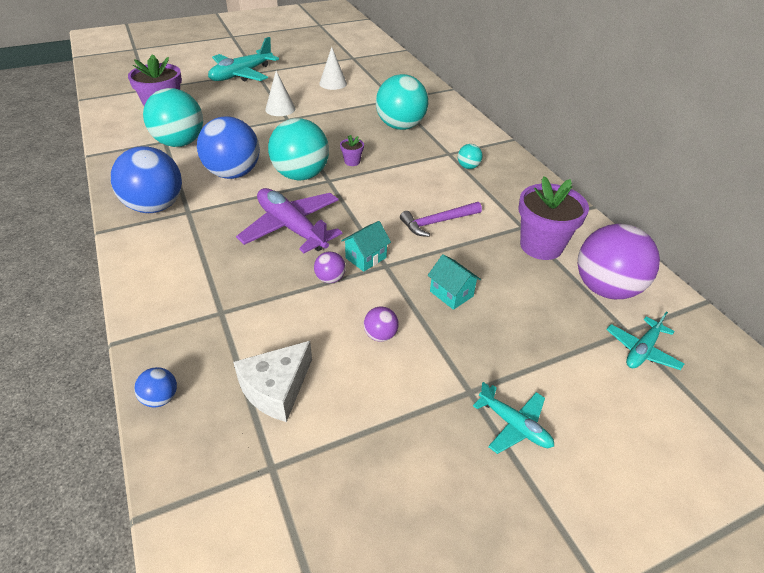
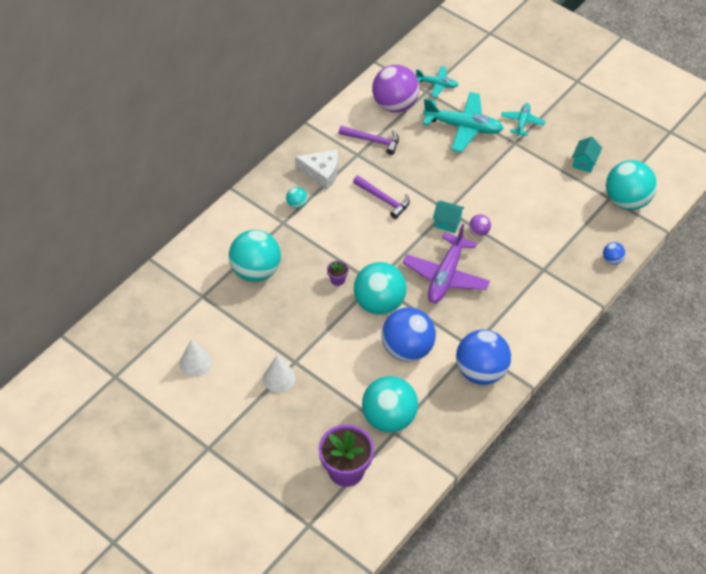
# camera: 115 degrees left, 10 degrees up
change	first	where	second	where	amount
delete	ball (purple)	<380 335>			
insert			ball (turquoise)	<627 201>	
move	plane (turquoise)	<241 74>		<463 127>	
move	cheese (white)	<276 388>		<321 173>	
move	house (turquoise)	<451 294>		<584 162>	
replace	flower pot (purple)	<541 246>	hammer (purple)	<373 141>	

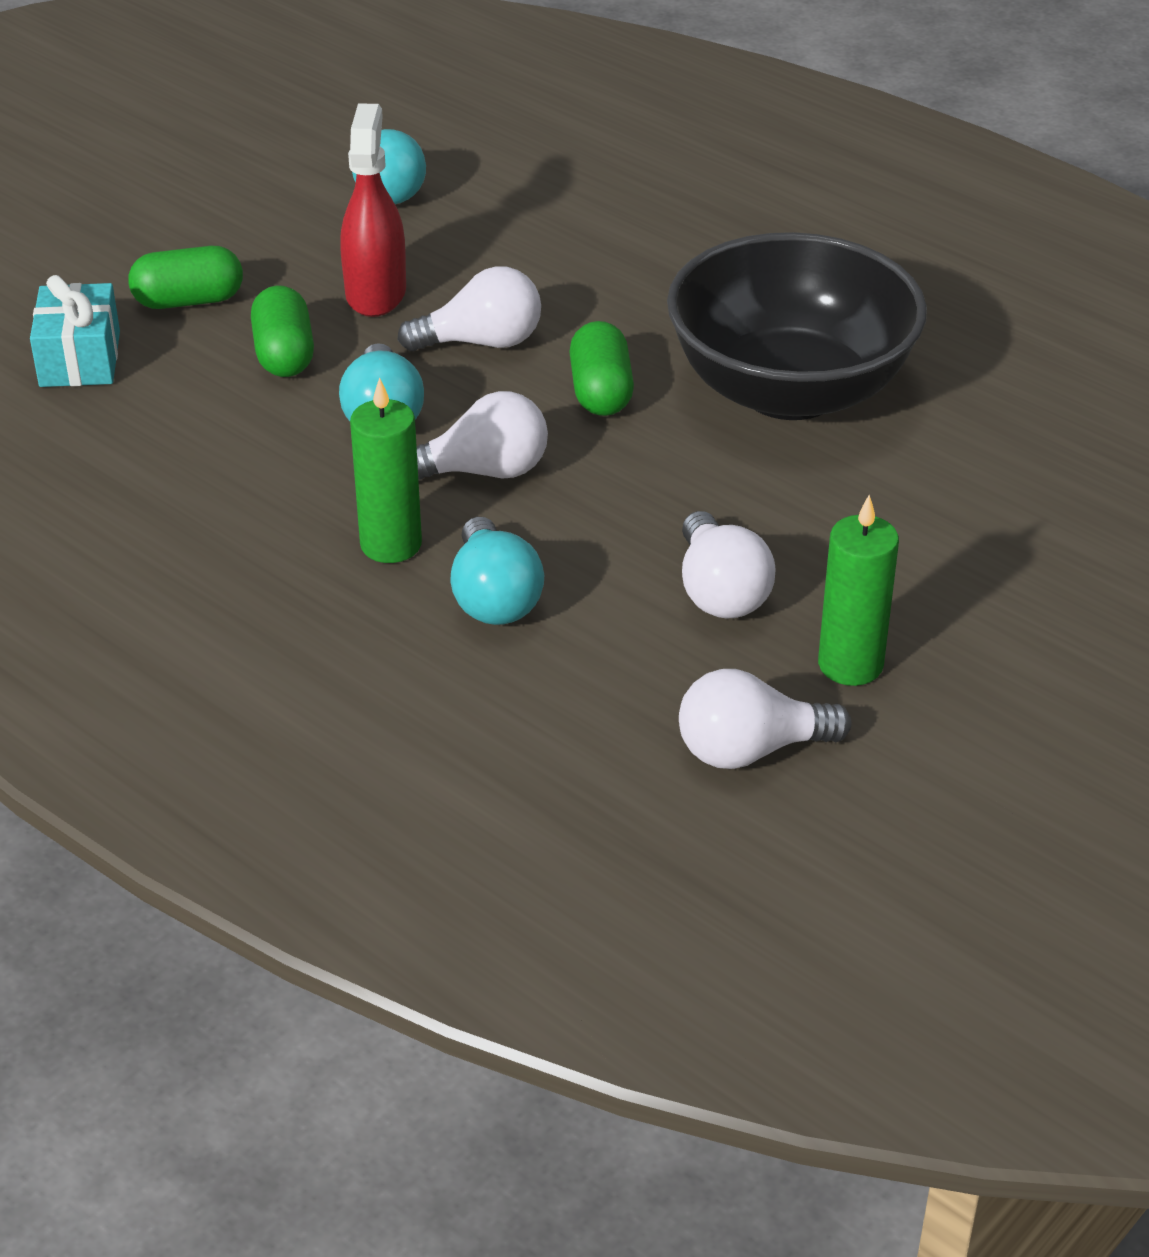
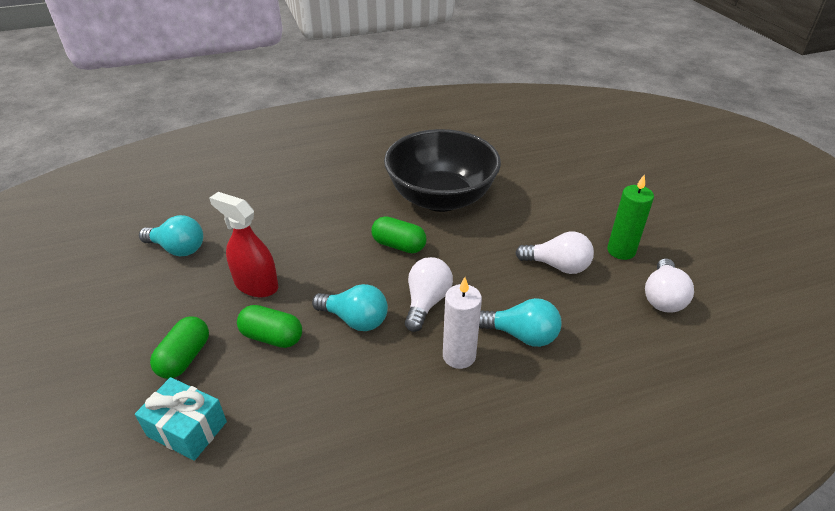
# camera: 60 degrees left, 0 degrees up
change	first	where	second	where	amount
delete	light bulb (white)	<481 342>			
recolor	candle (green)	<391 544>	candle (white)	<459 356>	

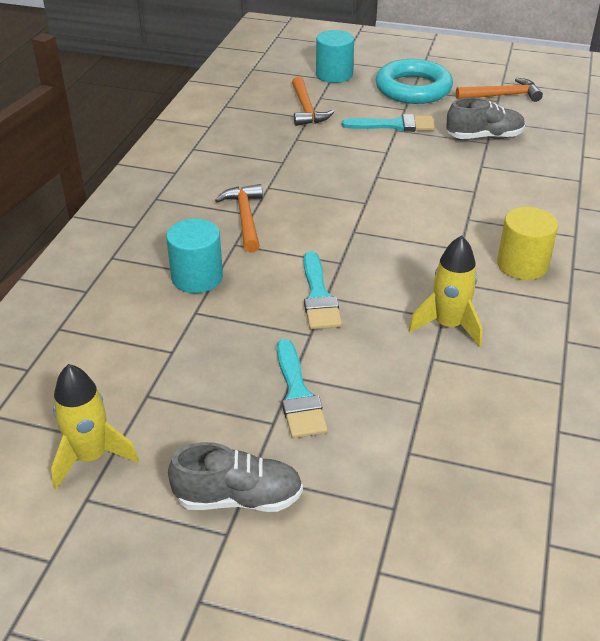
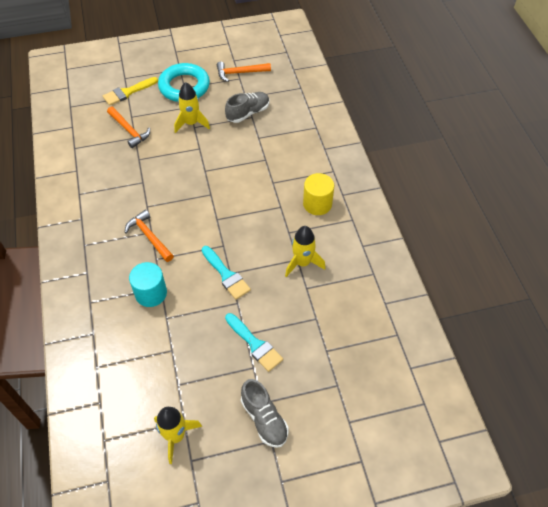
# camera: 30 degrees left, 15 degrees up
change	first	where	second	where	amount
replace	cylinder (turquoise)	<334 75>	brush (yellow)	<128 92>	
replace	brush (turquoise)	<394 125>	rocket (yellow)	<191 123>	
rotate	shoe (grey)	<238 498>		<264 419>	90 degrees clockwise
rotate	hammer (orange)	<502 96>		<240 73>	150 degrees counterclockwise

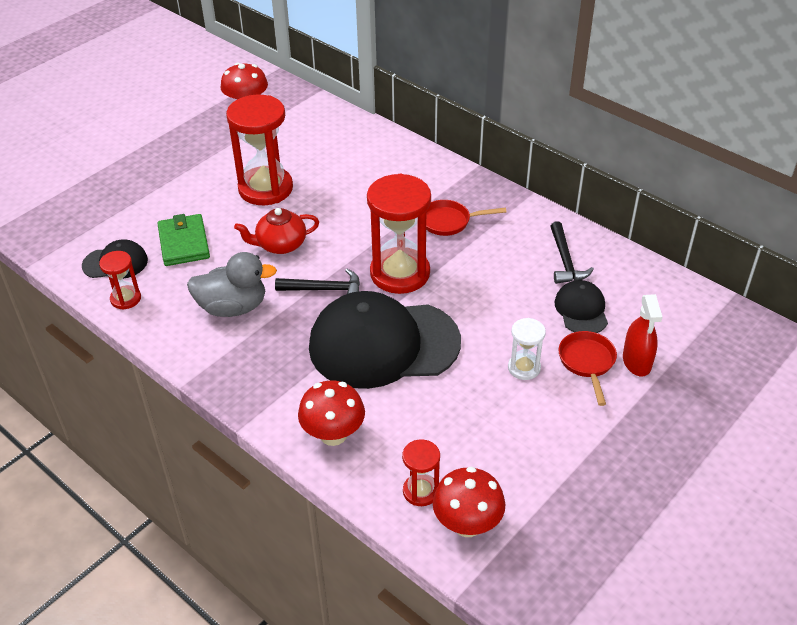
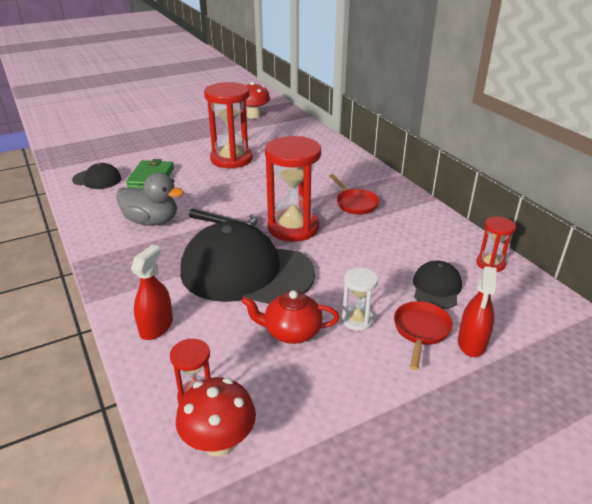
# camera: 20 degrees right, 10 degrees down
change	first	where	second	where	amount
delete	hammer (black)	<565 261>			
move	hourglass (red)	<126 299>		<490 264>	
move	teapot (red)	<280 245>		<291 332>	
replace	mushroom (red)	<333 434>	spray bottle (red)	<156 327>	
rotate	pan (red)	<449 221>		<355 203>	135 degrees counterclockwise

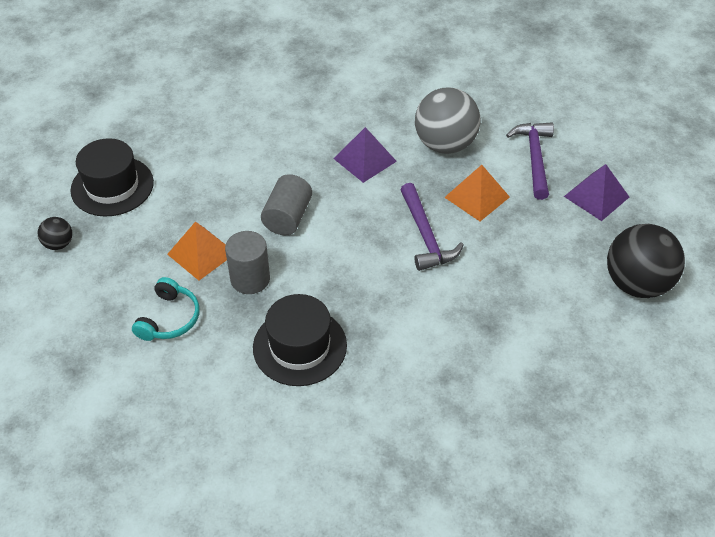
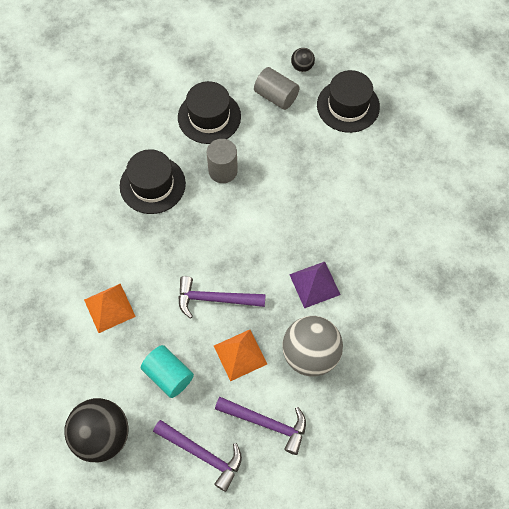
# camera: 110 degrees right, 15 degrees up
change	first	where	second	where	amount
insert			cylinder (turquoise)	<168 375>	
move	pyramid (orange)	<201 253>		<109 308>	
move	cylinder (grey)	<287 217>		<276 96>	
replace	headphones (turquoise)	<169 318>	hat (black)	<209 117>	
replace	pyramid (purple)	<596 196>	hammer (purple)	<202 454>	

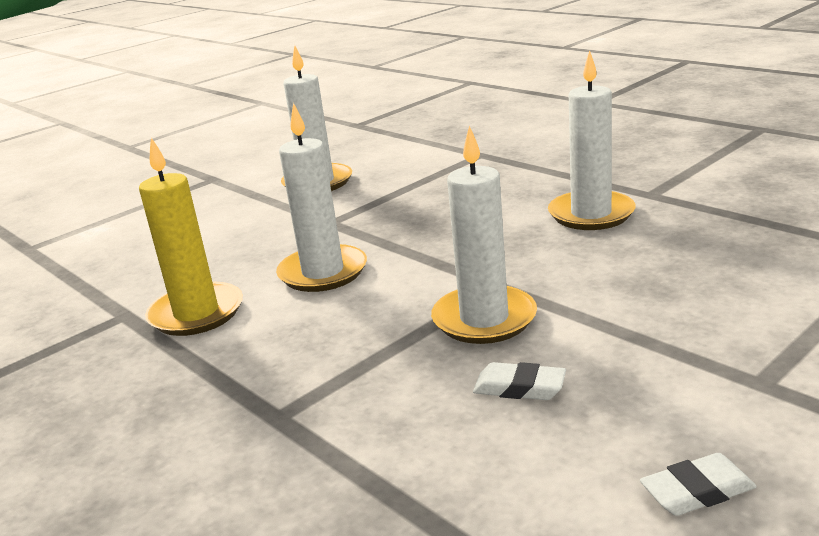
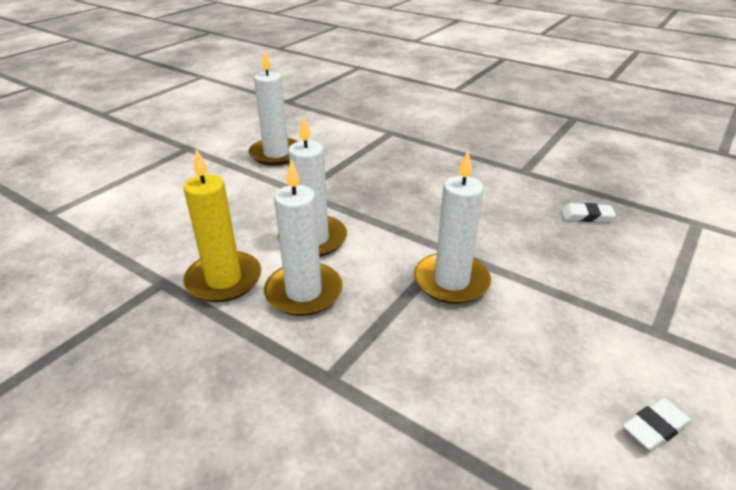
# camera: 15 degrees left, 10 degrees up
change	first	where	second	where	amount
move	eraser (white)	<519 387>		<586 216>	
move	candle (white)	<591 214>		<303 292>	

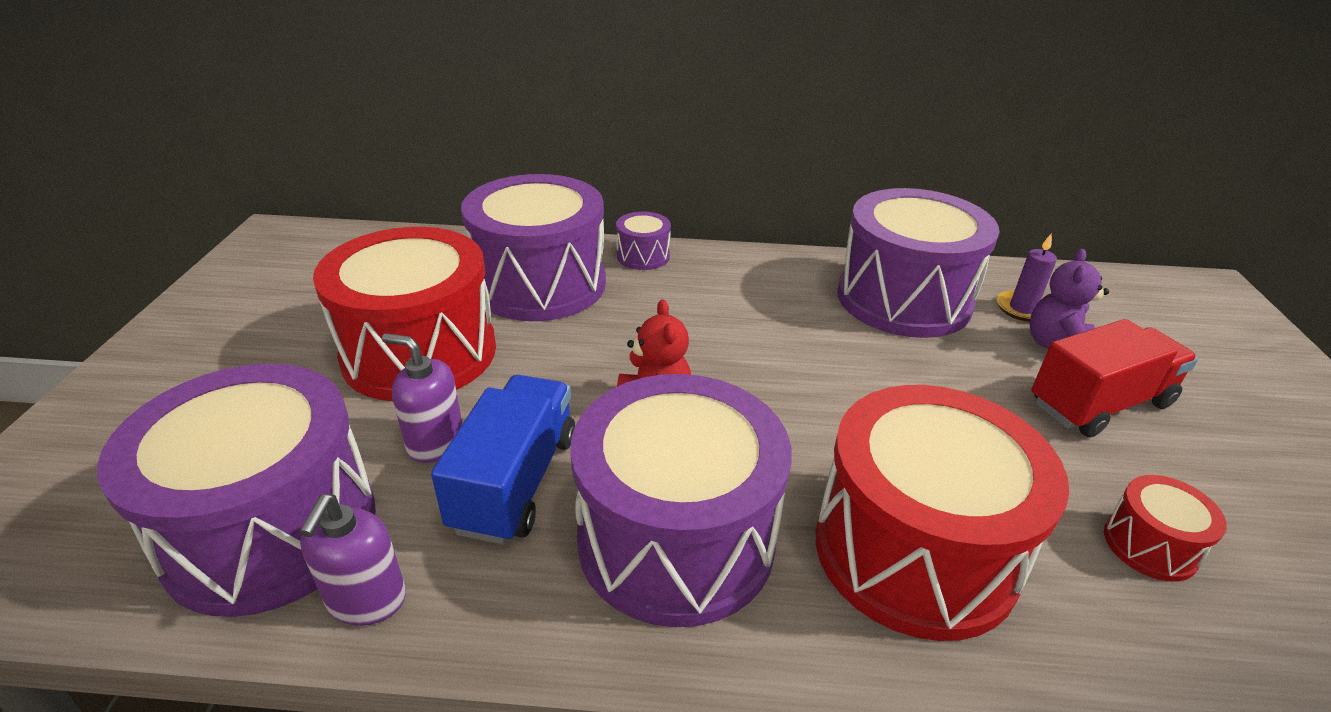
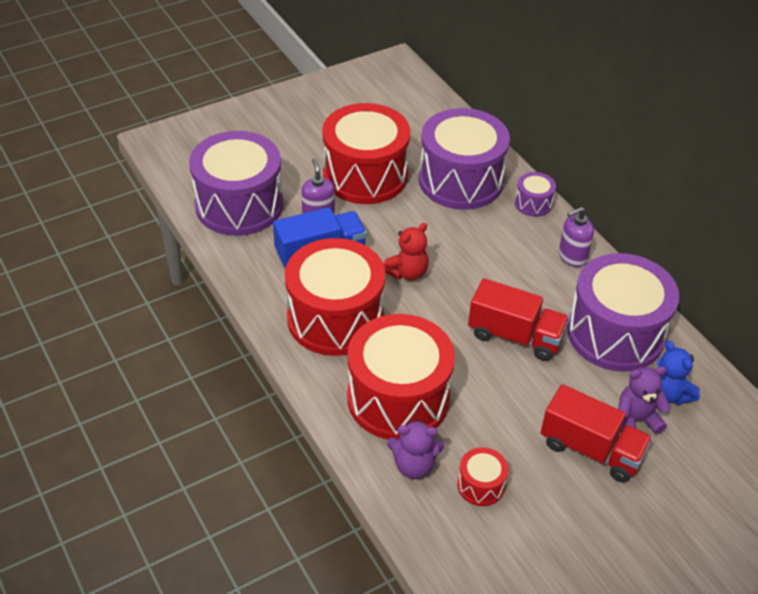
# camera: 55 degrees right, 10 degrees up
change	first	where	second	where	amount
insert			teddy bear (purple)	<414 465>	
insert			truck (red)	<515 336>	
move	soap dispenser (purple)	<366 600>		<572 256>	
replace	candle (purple)	<1022 308>	teddy bear (blue)	<668 394>	
recolor	drum (purple)	<676 539>	drum (red)	<335 318>	

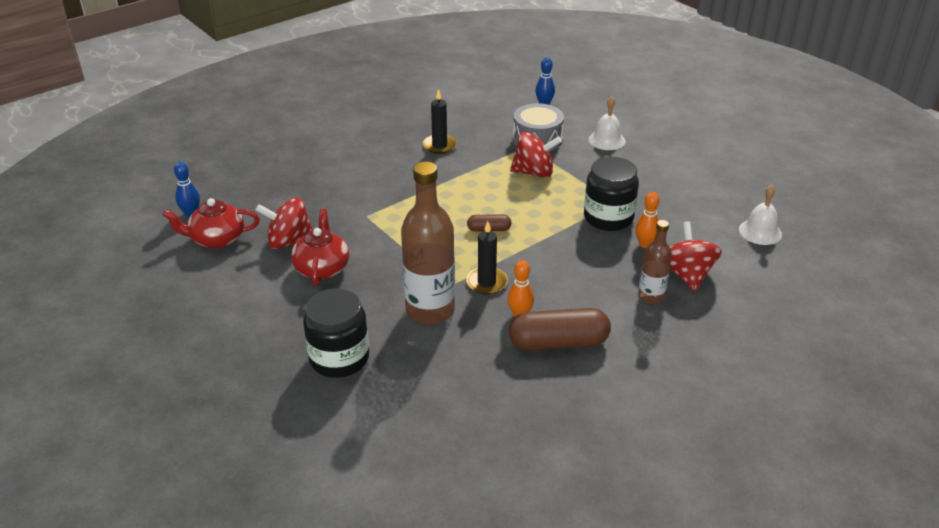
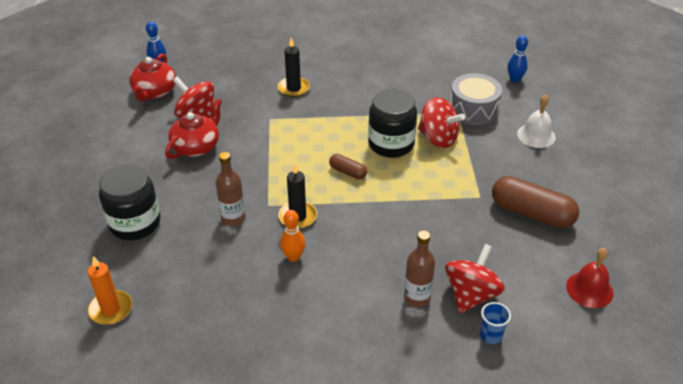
# camera: 35 degrees right, 5 degrees up
change	first	where	second	where	amount
delete	bowling pin (orange)	<645 244>			
insert			candle (orange)	<111 309>	
insert			cup (blue)	<491 336>	
move	candle (black)	<439 146>		<293 88>	
move	capsule (brown)	<558 343>		<532 213>	
move	jar (black)	<608 218>		<391 144>	
recolor	bell (white)	<760 232>	bell (red)	<589 289>	
rotate	teapot (red)	<217 239>		<154 92>	105 degrees counterclockwise
resize	bottle (brown)	<430 310>		<233 218>	x0.55

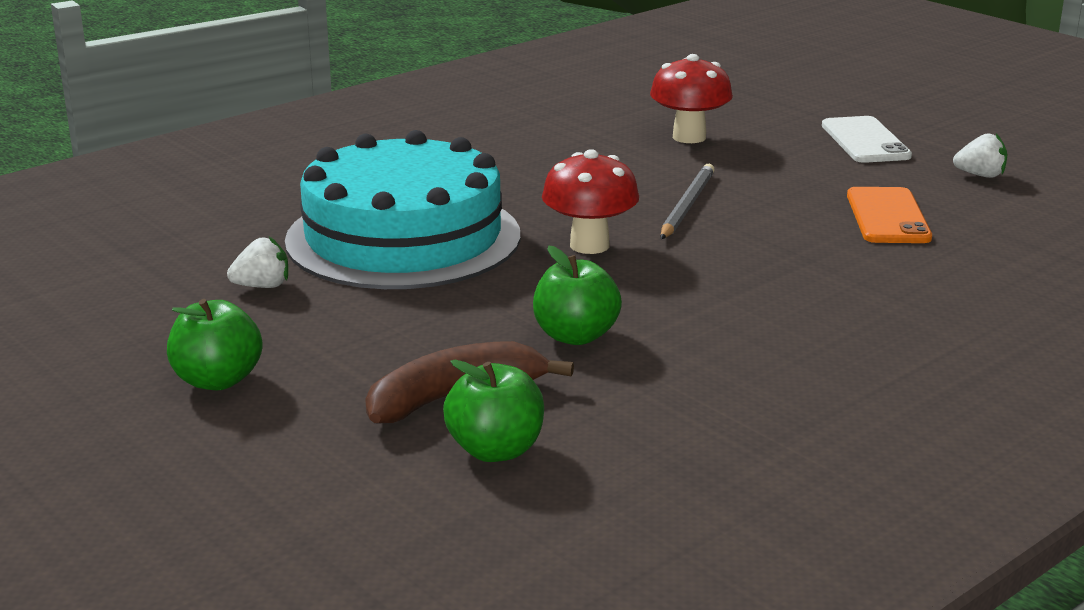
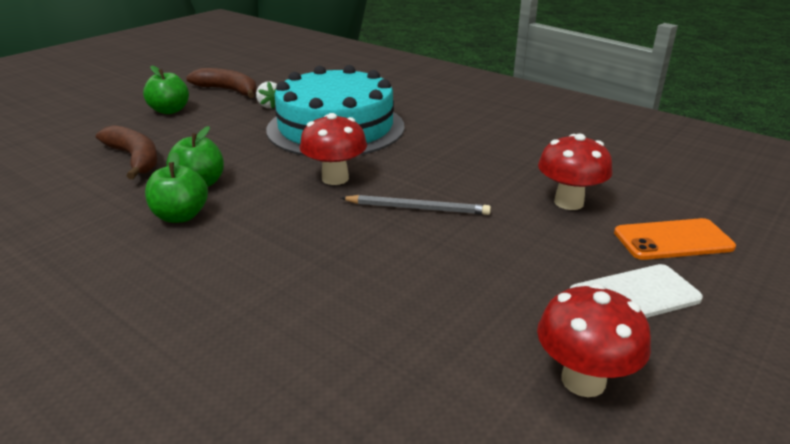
# camera: 80 degrees right, 5 degrees up
change	first	where	second	where	amount
insert			banana (brown)	<228 90>	
move	apple (green)	<495 450>		<181 216>	
move	phone (orange)	<888 217>		<673 240>	
replace	strawberry (white)	<980 175>	mushroom (red)	<583 380>	

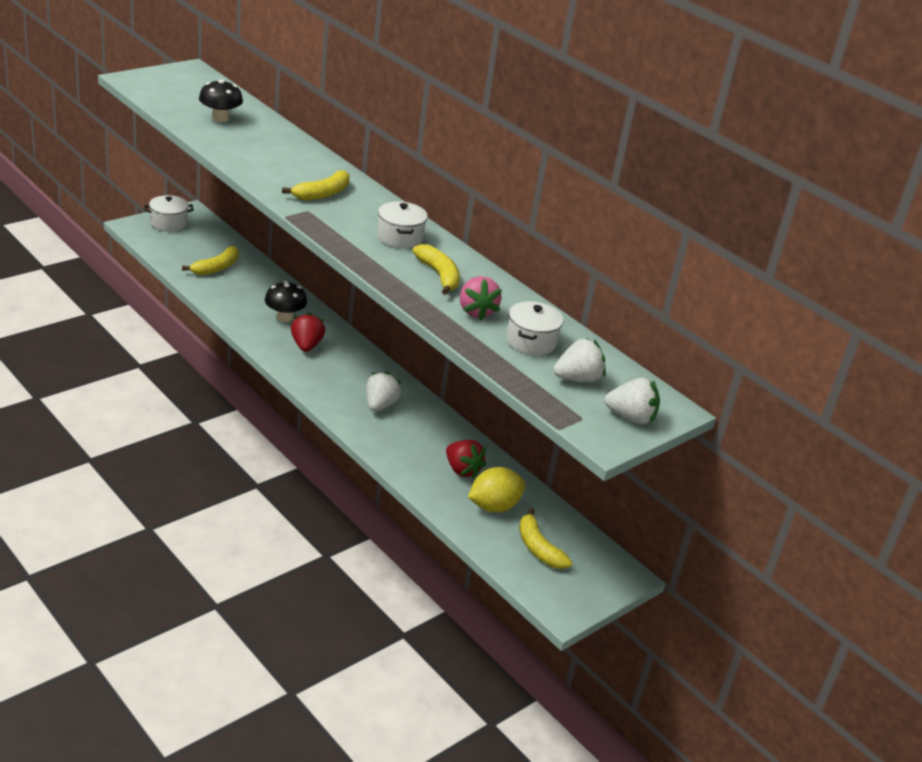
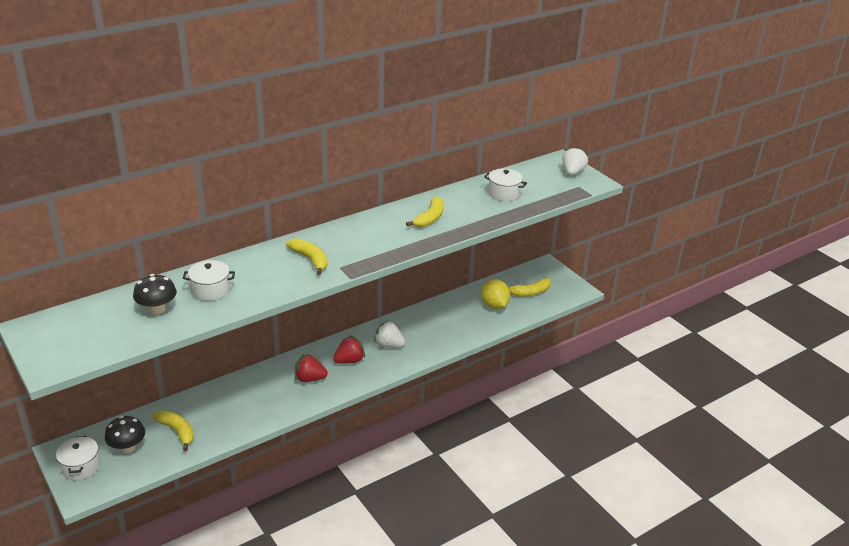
# camera: 80 degrees left, 0 degrees up
change	first	where	second	where	amount
delete	strawberry (pink)	<476 311>			
delete	strawberry (white)	<577 379>			
move	mushroom (black)	<285 317>		<127 447>	
move	pot (white)	<400 237>		<210 290>	
move	strawberry (red)	<462 470>		<349 361>	
rotate	banana (yellow)	<439 275>		<430 218>	135 degrees clockwise

